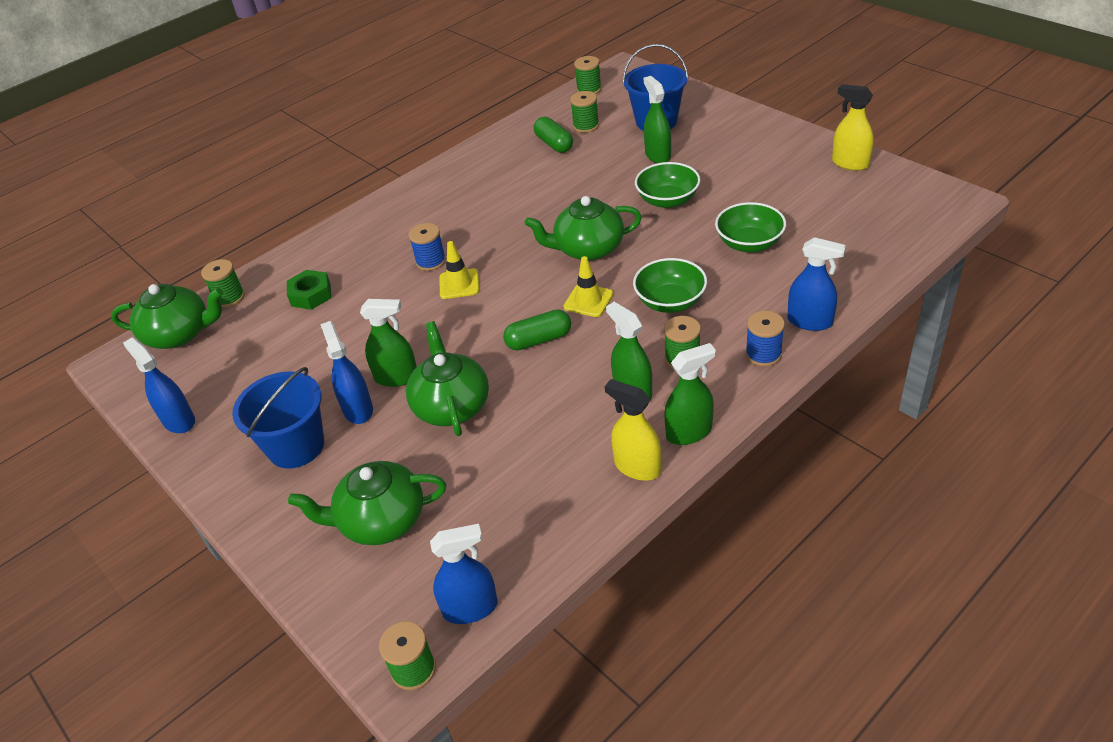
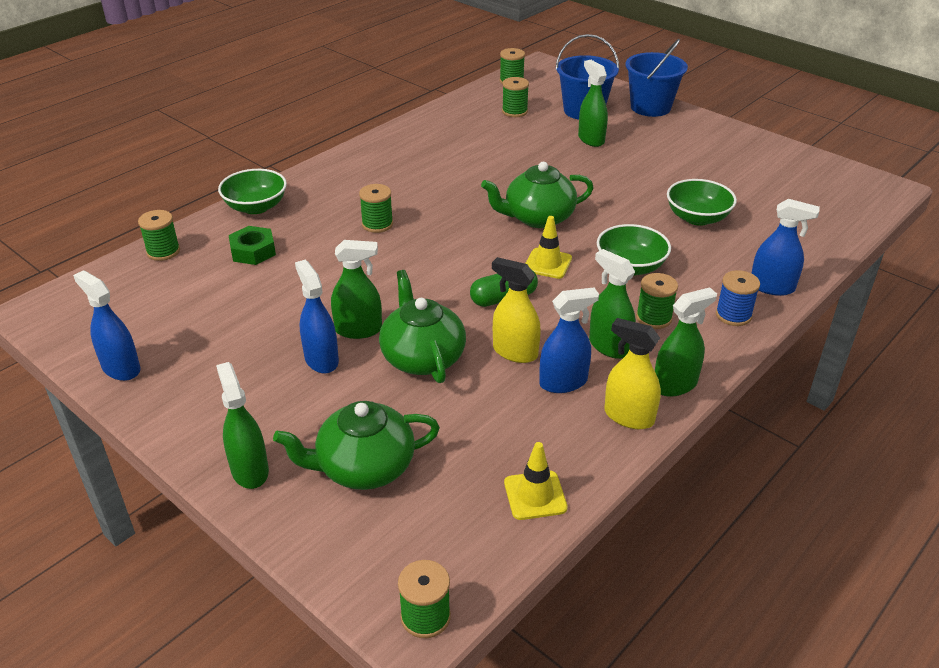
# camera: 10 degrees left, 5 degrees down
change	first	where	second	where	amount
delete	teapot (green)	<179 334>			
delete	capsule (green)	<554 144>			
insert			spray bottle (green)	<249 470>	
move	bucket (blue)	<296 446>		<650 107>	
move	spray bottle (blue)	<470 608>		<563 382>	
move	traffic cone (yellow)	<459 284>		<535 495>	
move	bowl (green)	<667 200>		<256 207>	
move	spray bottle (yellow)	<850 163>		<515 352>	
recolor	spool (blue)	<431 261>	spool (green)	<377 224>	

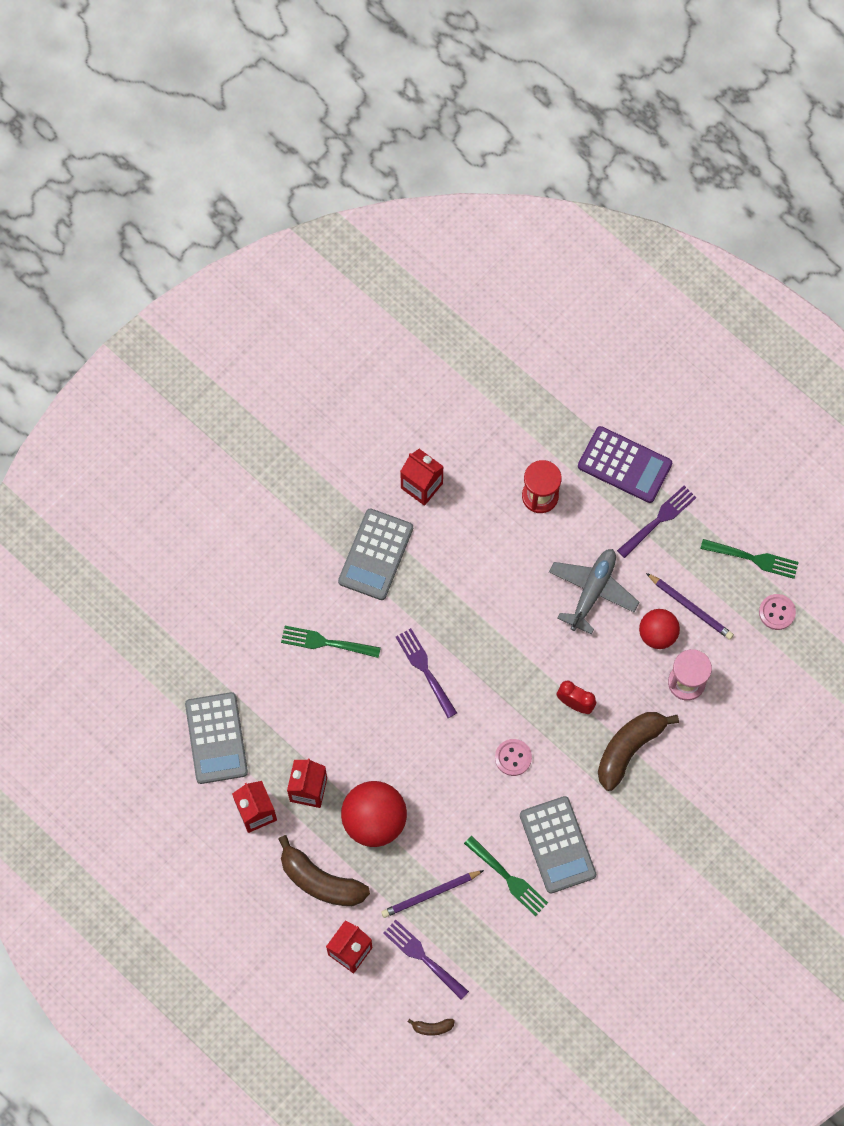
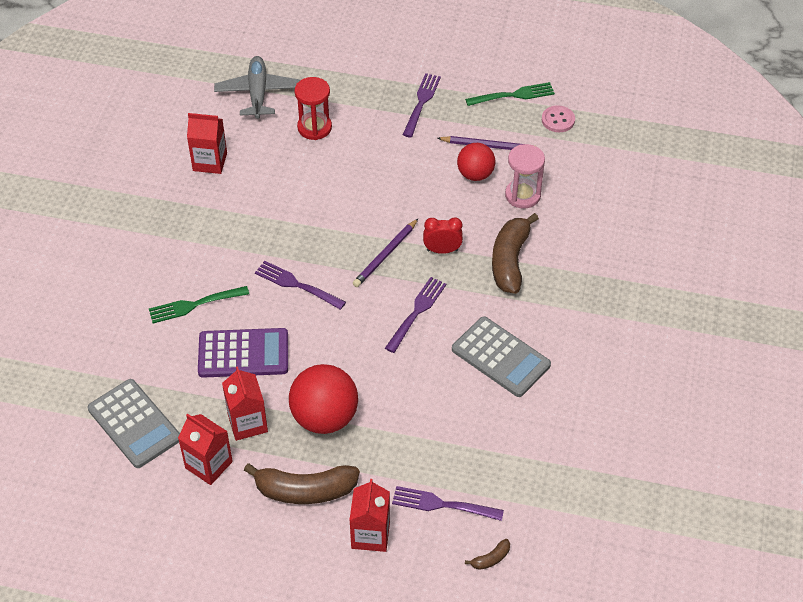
# camera: 30 degrees left, 20 degrees down
change	first	where	second	where	amount
delete	calculator (grey)	<375 554>			
delete	fork (green)	<508 878>			
move	pencil (purple)	<430 894>		<385 255>	
move	plane (grey)	<592 591>		<258 93>	
move	calculator (purple)	<624 465>		<243 354>	
replace	button (pink)	<513 757>	fork (purple)	<417 312>	

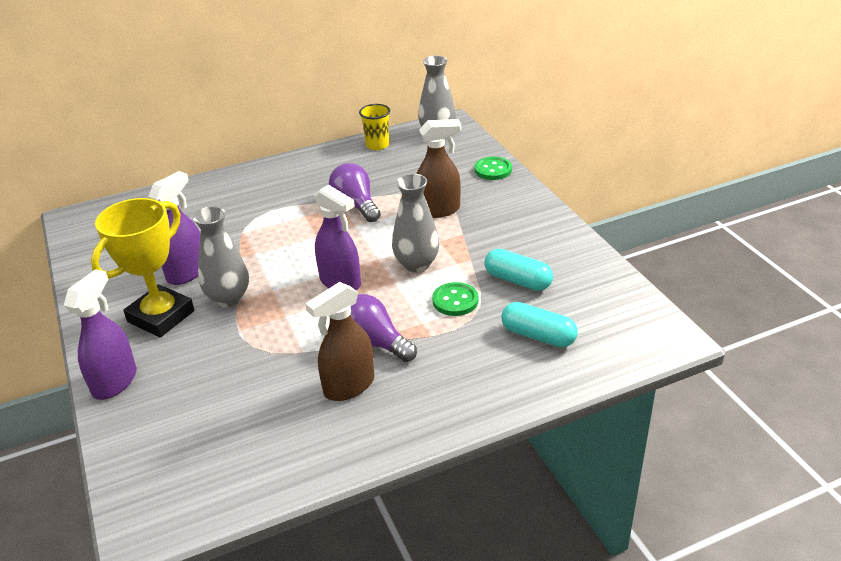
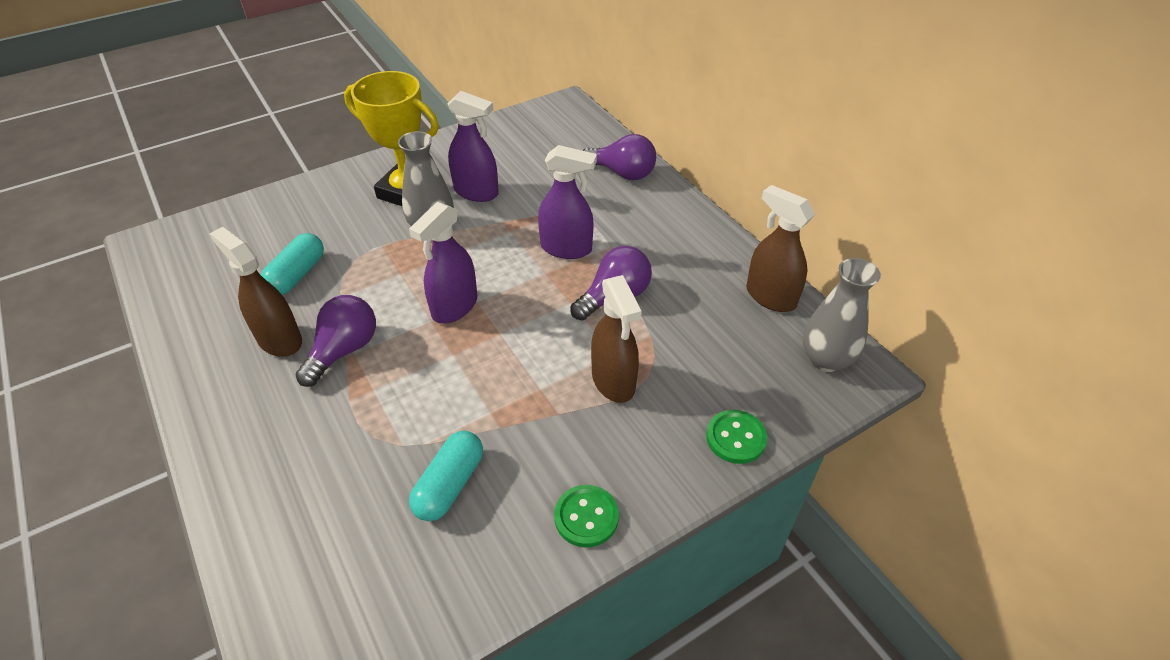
# camera: 80 degrees right, 10 degrees up
change	first	where	second	where	amount
delete	vase (grey)	<416 264>			
insert			light bulb (purple)	<622 173>	
move	spray bottle (purple)	<115 382>		<566 248>	
move	button (green)	<455 301>		<586 517>	
move	capsule (turquoise)	<538 336>		<297 275>	
replace	cup (yellow)	<377 145>	spray bottle (brown)	<770 297>	

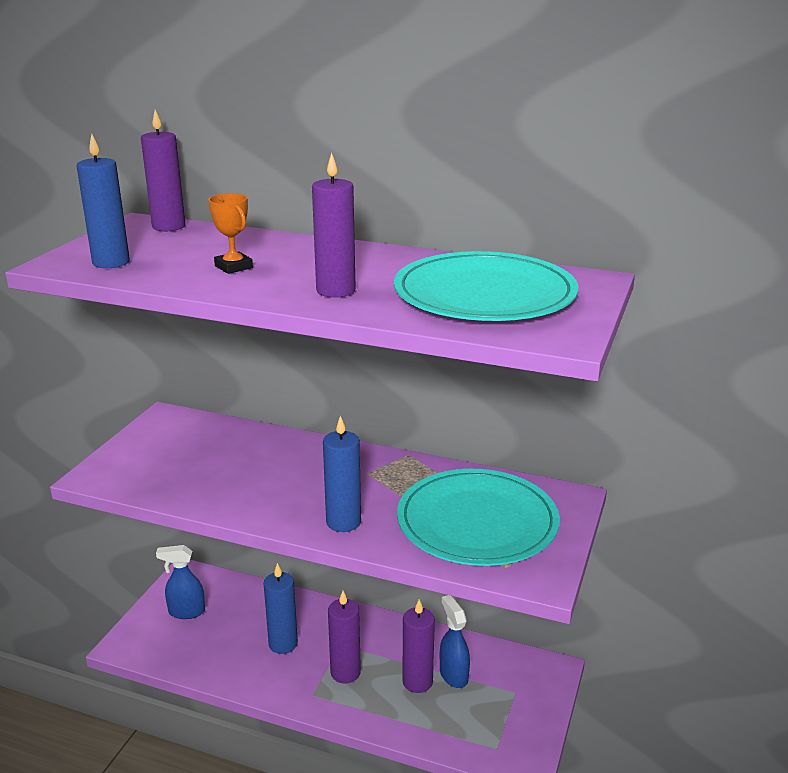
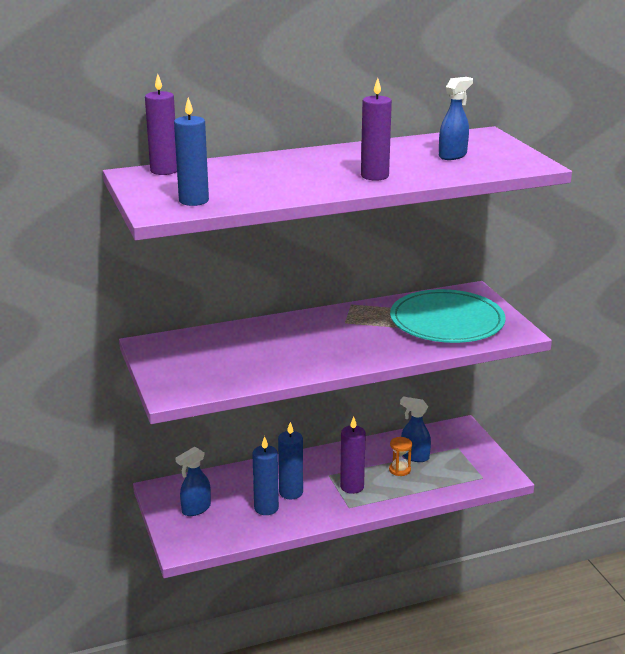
# camera: 40 degrees left, 0 degrees up
change	first	where	second	where	amount
delete	trophy (orange)	<233 267>			
move	candle (blue)	<343 522>		<266 508>	
replace	plate (turquoise)	<484 294>	spray bottle (blue)	<453 155>	
replace	candle (purple)	<417 682>	hourglass (orange)	<399 470>	

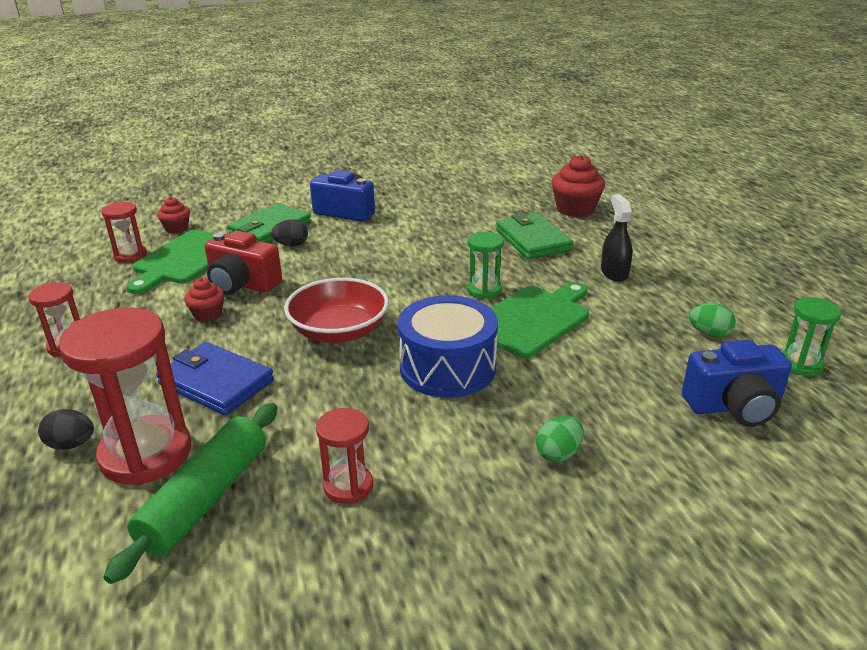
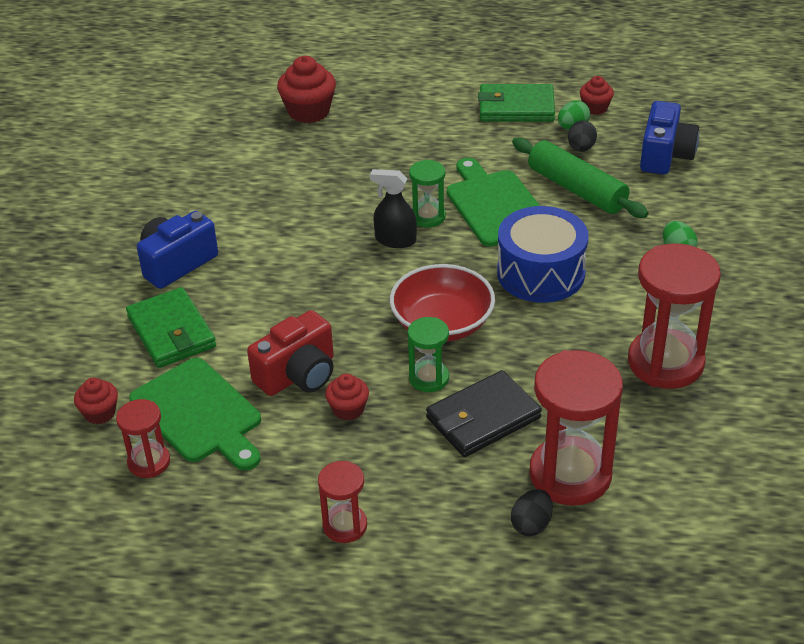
# camera: 65 degrees left, 10 degrees up
change	first	where	second	where	amount
insert			cupcake (red)	<595 108>	
move	rolling pin (green)	<205 499>		<576 189>	
move	egg (black)	<291 245>		<581 148>	
move	wallet (green)	<532 240>		<516 107>	
move	spray bottle (black)	<614 273>		<395 240>	
move	hourglass (green)	<800 364>		<429 378>	
recolor	wallet (blue)	<216 383>	wallet (black)	<483 418>	
resize	hourglass (red)	<348 486>		<665 363>	x1.90

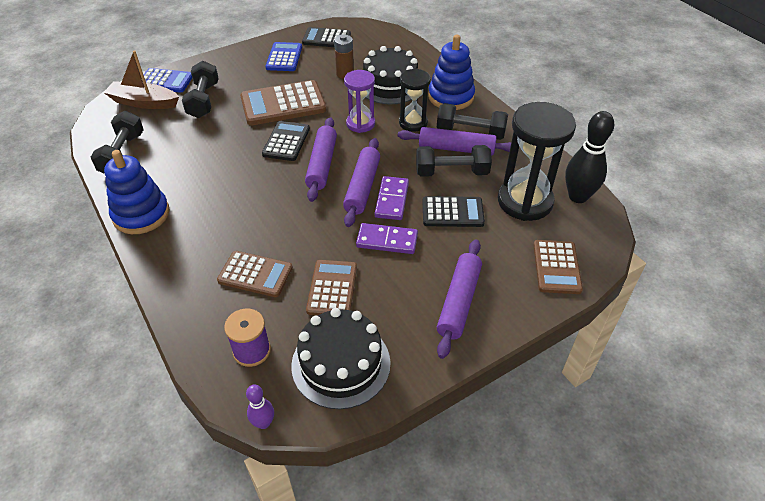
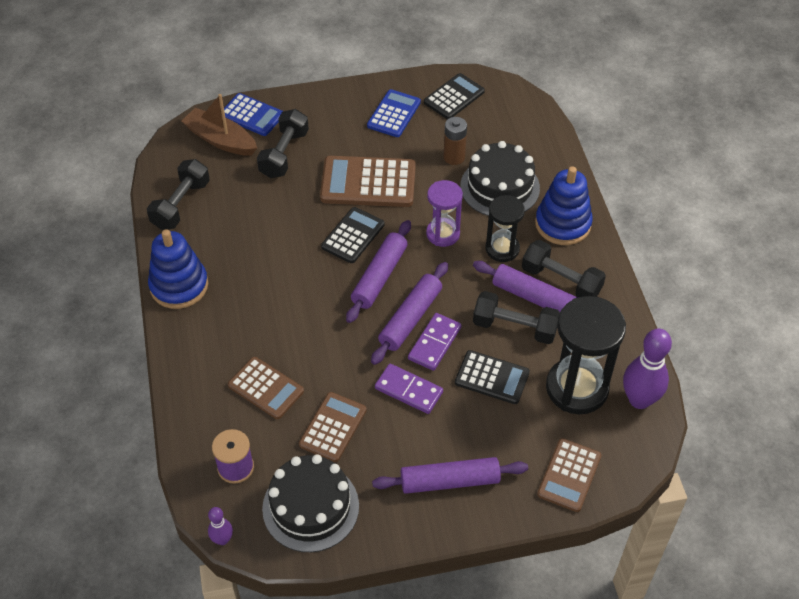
# camera: 20 degrees right, 5 degrees up
change	first	where	second	where	amount
recolor	bowling pin (black)	<578 196>	bowling pin (purple)	<639 400>	
rotate	calculator (black)	<326 38>		<454 97>	105 degrees clockwise
rotate	rolling pin (purple)	<459 302>		<450 481>	45 degrees clockwise

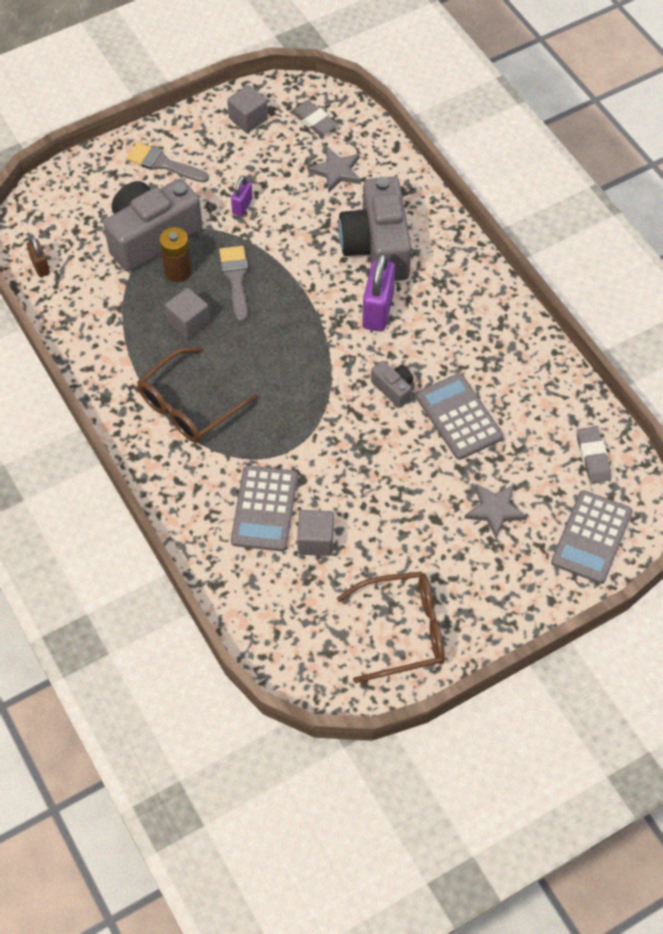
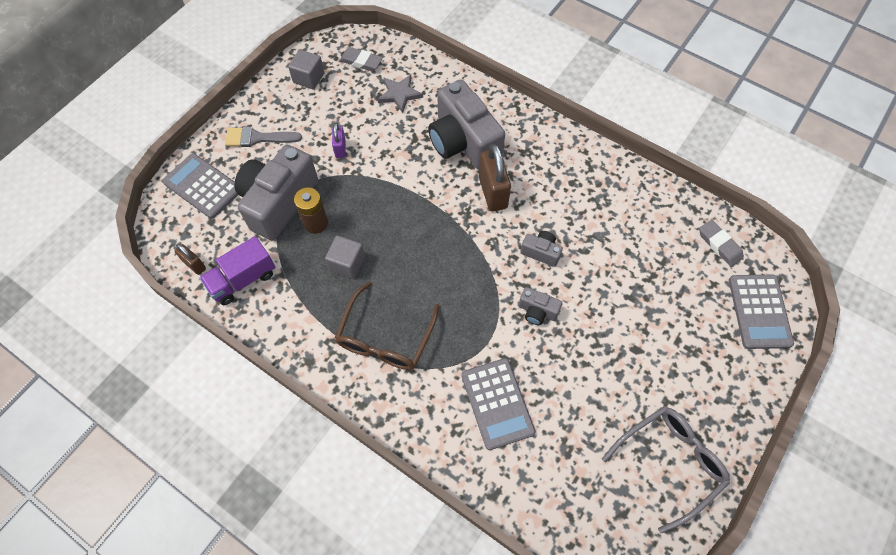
# camera: 25 degrees left, 5 degrees up
change	first	where	second	where	amount
delete	brush (grey)	<235 278>			
delete	cube (grey)	<315 541>			
delete	star (grey)	<495 510>			
insert			truck (purple)	<243 279>	
insert			camera (grey)	<537 311>	
move	calculator (grey)	<459 417>		<202 186>	
recolor	glasses (brown)	<403 631>	glasses (grey)	<669 463>	
recolor	padlock (purple)	<378 310>	padlock (brown)	<492 192>	

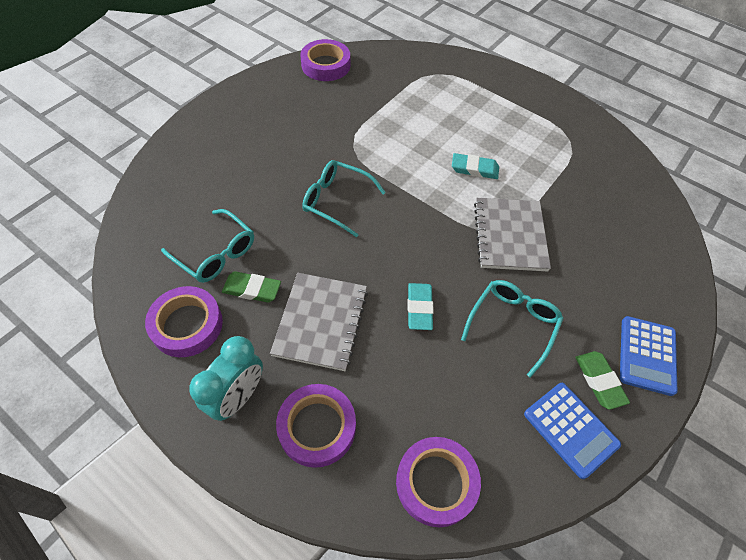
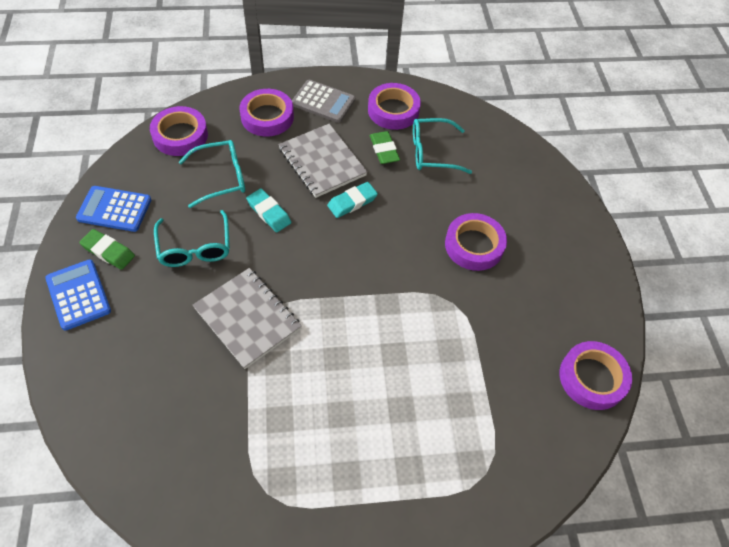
# camera: 135 degrees right, 0 degrees up
change	first	where	second	where	amount
insert			tape (purple)	<474 245>	
move	glasses (turquoise)	<336 201>		<221 178>	
move	eraser (turquoise)	<474 169>		<352 202>	
replace	clock (turquoise)	<237 397>	calculator (grey)	<323 102>	
rotate	eraser (green)	<252 289>		<384 150>	75 degrees counterclockwise

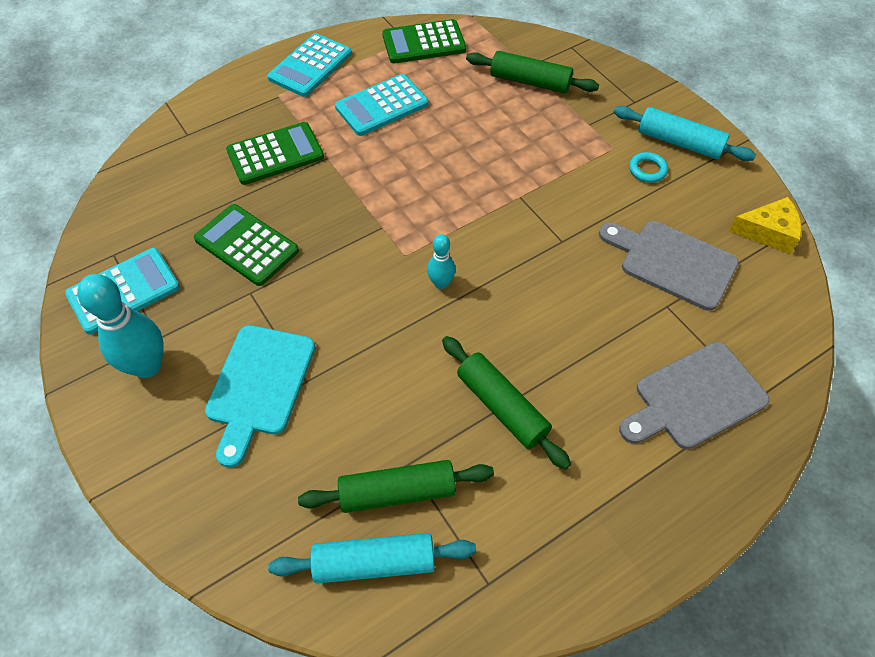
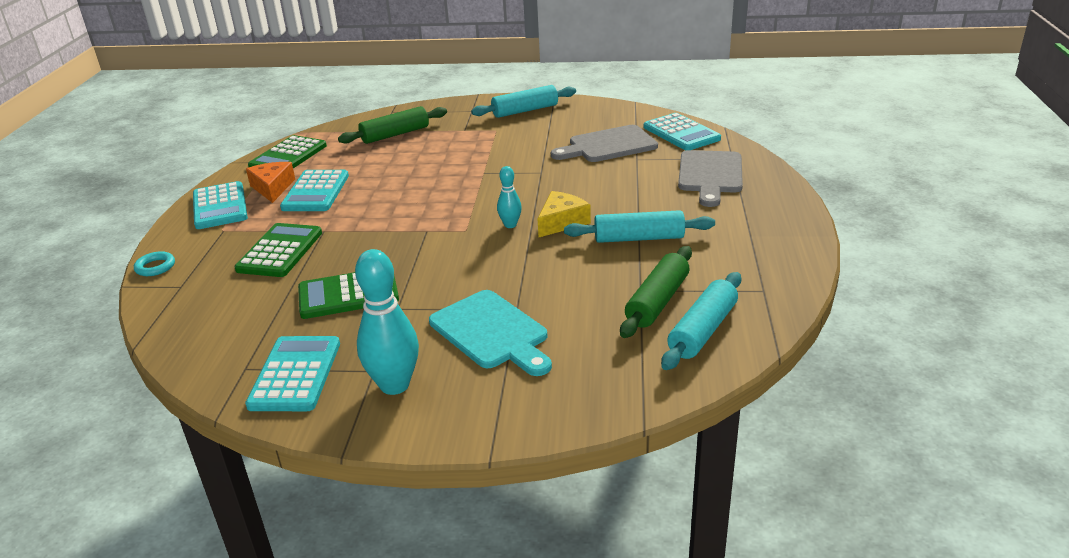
# camera: 50 degrees left, 25 degrees down
change	first	where	second	where	amount
insert			cheese (orange)	<272 188>	
insert			calculator (turquoise)	<681 133>	
move	ring (turquoise)	<647 170>		<155 267>	
move	cheese (yellow)	<768 232>		<561 222>	
recolor	rolling pin (green)	<502 407>	rolling pin (turquoise)	<639 238>	

